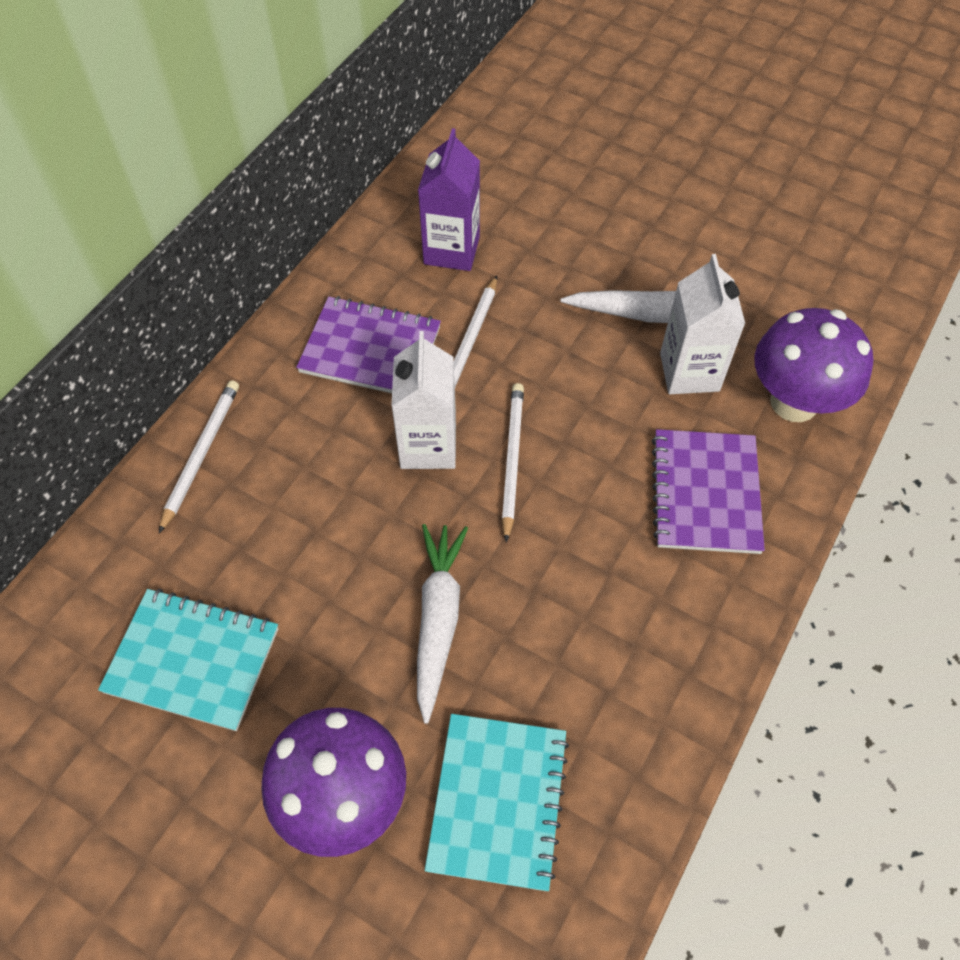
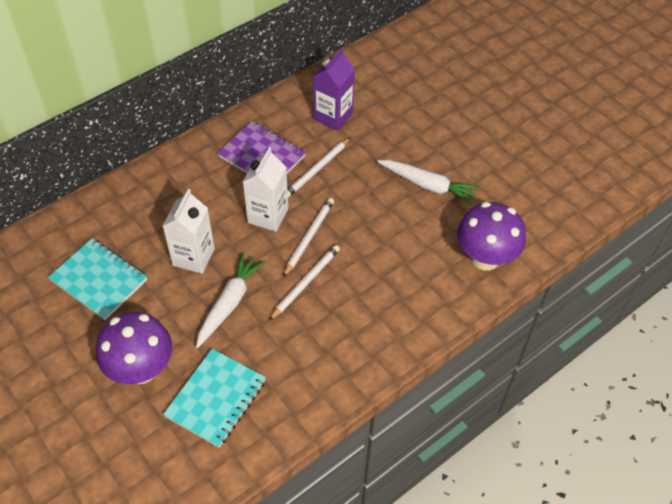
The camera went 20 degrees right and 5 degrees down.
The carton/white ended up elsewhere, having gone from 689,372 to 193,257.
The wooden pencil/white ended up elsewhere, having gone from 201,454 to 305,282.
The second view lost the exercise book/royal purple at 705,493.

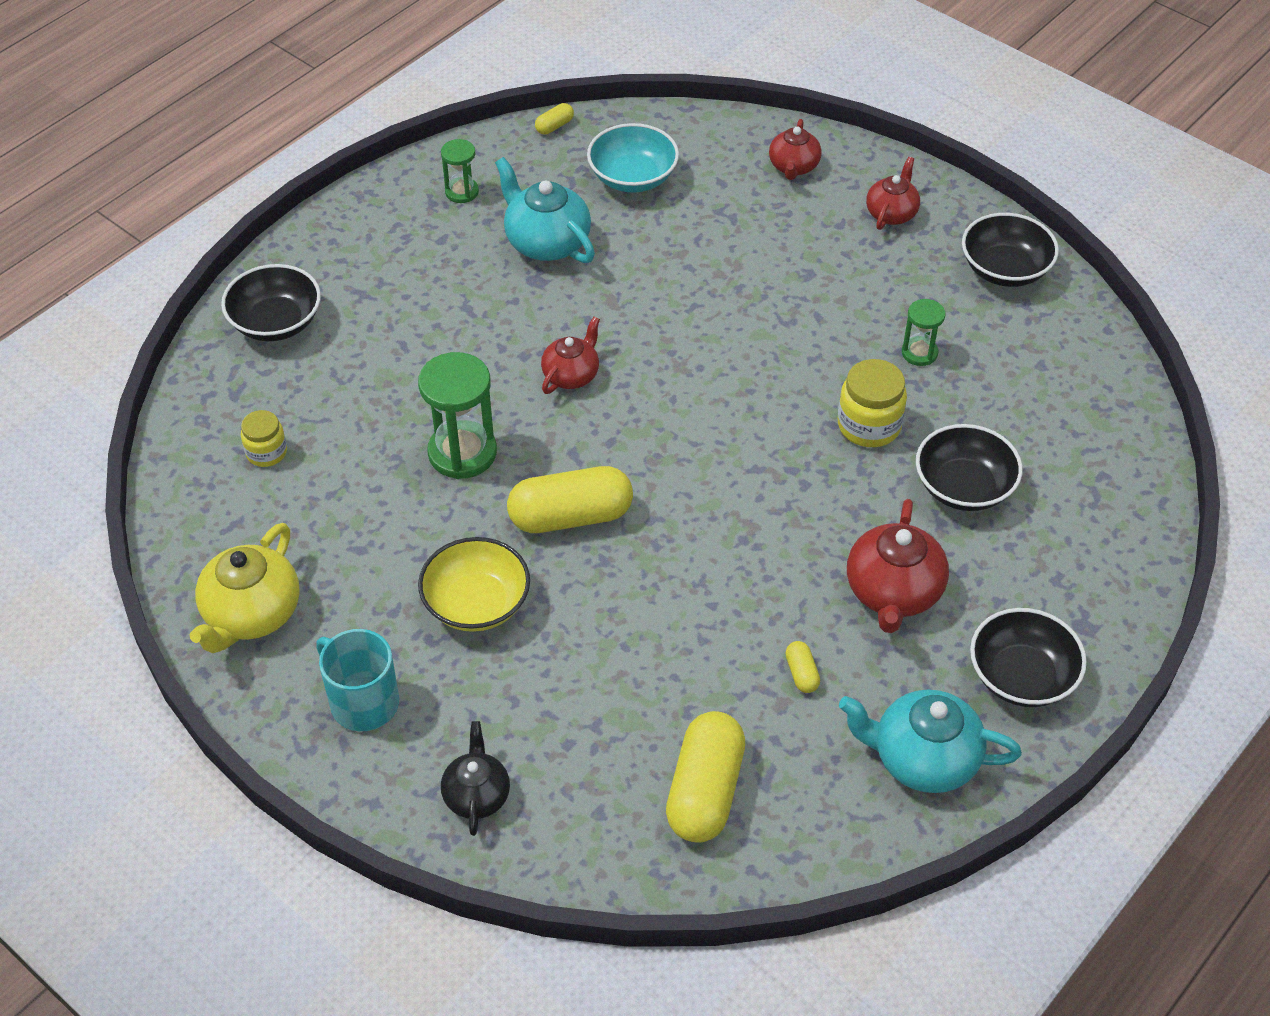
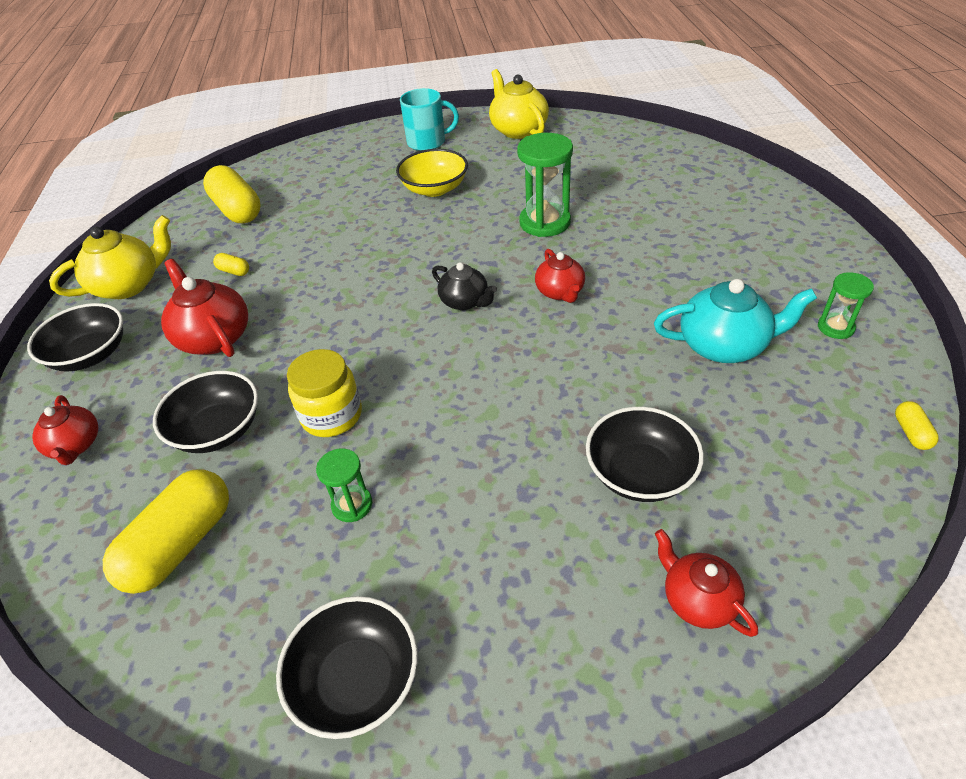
The camera went 135 degrees right and 5 degrees down.
The teapot/crimson ended up elsewhere, having gone from 891,213 to 75,445.
What was the teapot/turquoise at 923,759 turned into the teapot/bright yellow at 129,285.
The pill shape/bright yellow ended up elsewhere, having gone from 571,516 to 180,544.
The teapot/jet-black ended up elsewhere, having gone from 477,795 to 465,302.
The bowl/jet-black ended up elsewhere, having gone from 276,322 to 640,473.
The second view lost the jar/bright yellow at 266,452.
The second view lost the bowl/turquoise at 633,177.

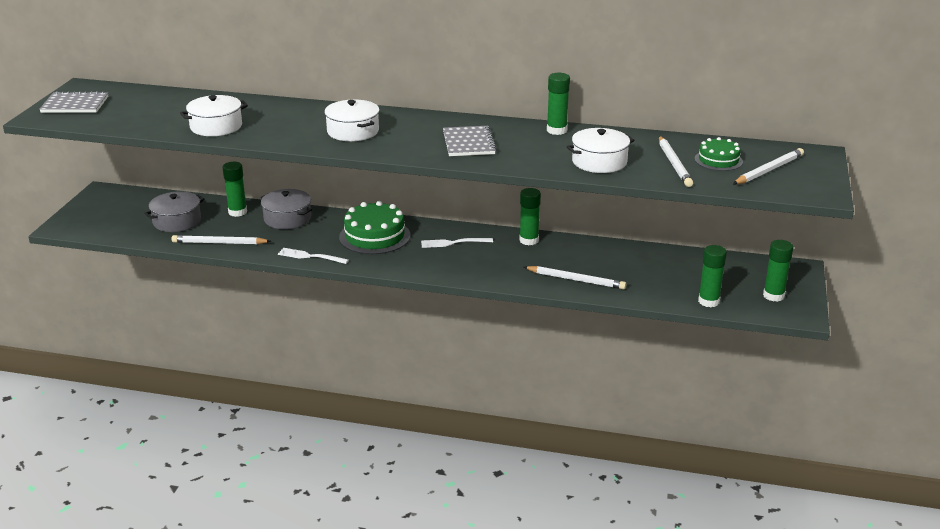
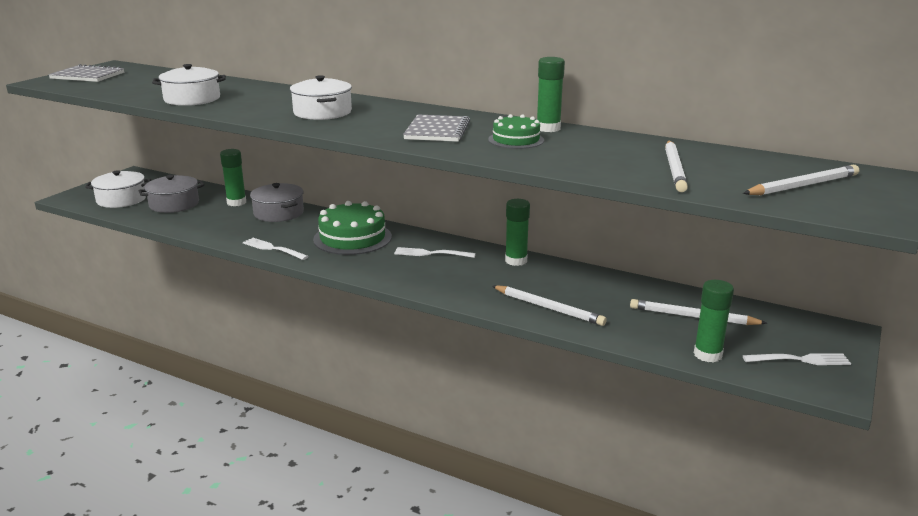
The camera went 15 degrees right and 5 degrees down.
The pot/white ended up elsewhere, having gone from 599,162 to 121,199.
The layer cake/leaf-green ended up elsewhere, having gone from 718,160 to 516,140.
The wooden pencil/white ended up elsewhere, having gone from 219,243 to 693,317.
Where the stick of glue/leaf-green stood at 773,296, the dinner fork/white came to stand at 800,360.

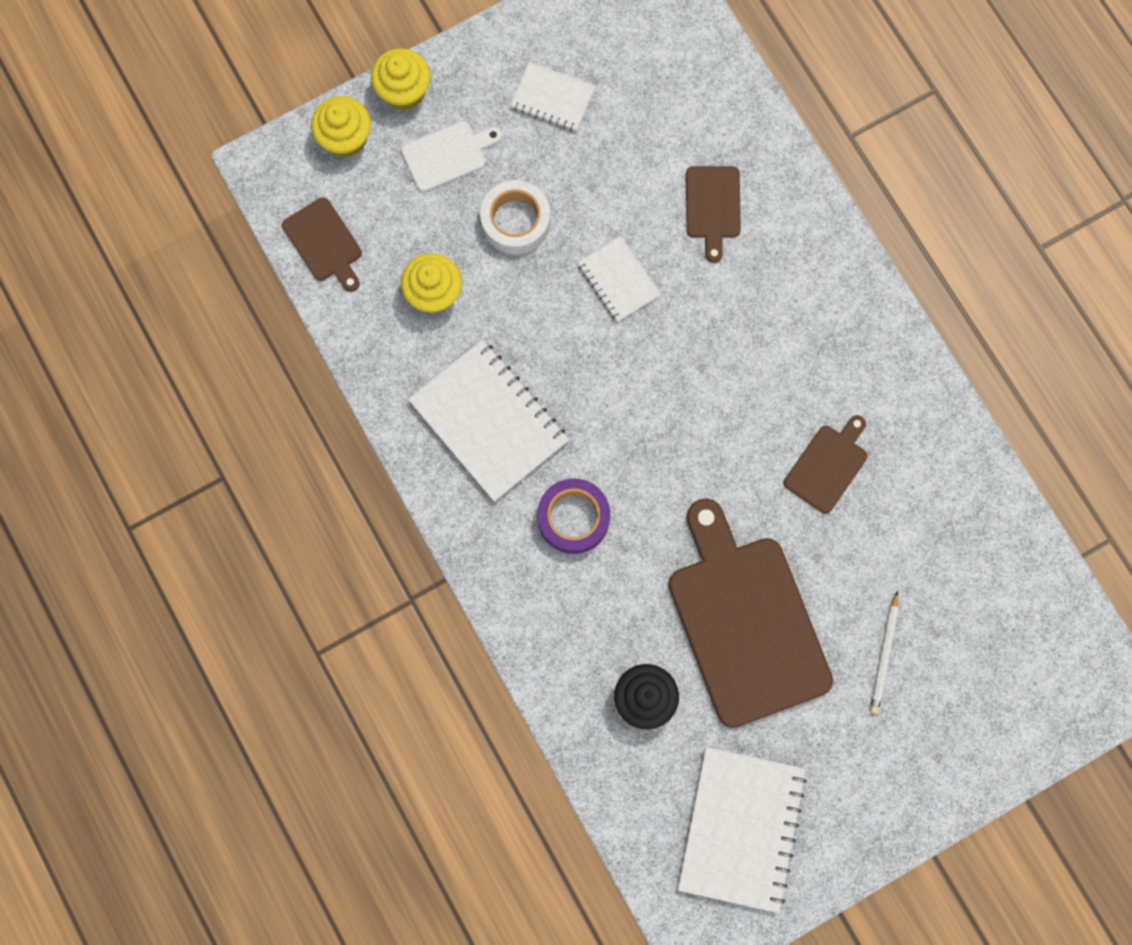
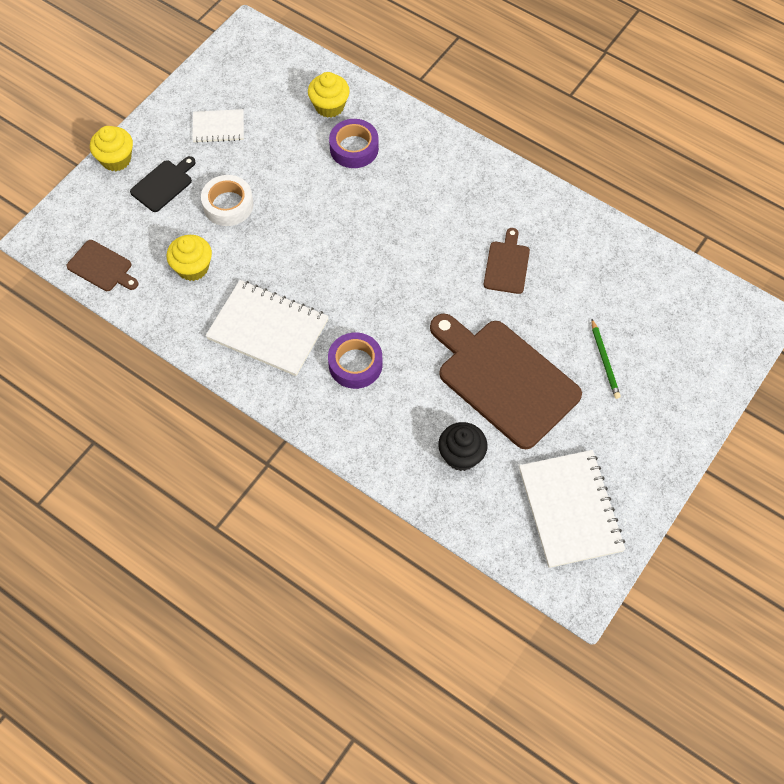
The camera went 25 degrees left and 15 degrees down.
What was the chopping board/white at 447,155 turned into the chopping board/jet-black at 163,184.
The cupcake/bright yellow ended up elsewhere, having gone from 345,138 to 329,106.
Where the chopping board/brown stood at 713,206, the tape/royal purple came to stand at 354,148.
What was the wooden pencil/white at 884,654 turned into the wooden pencil/leaf-green at 605,360.
The second view lost the exercise book/white at 618,280.

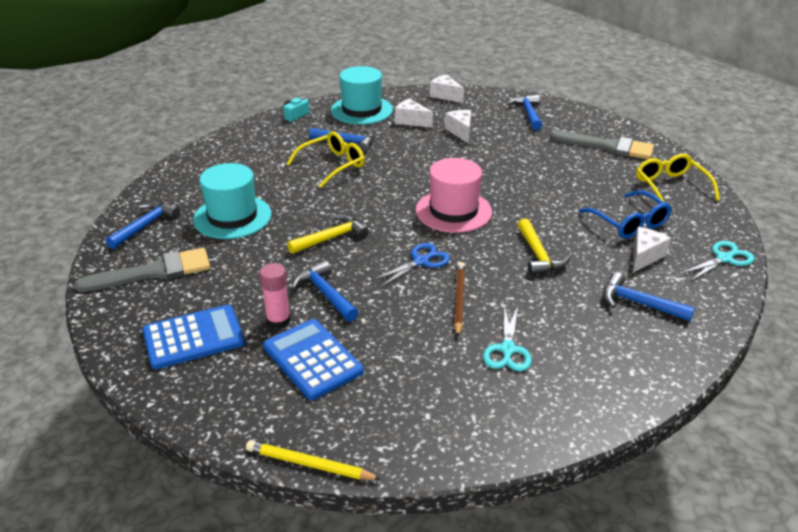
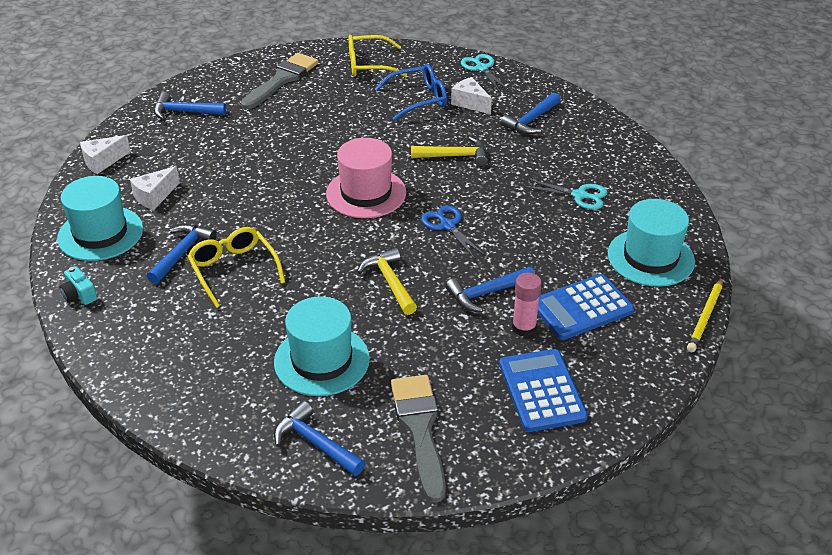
The camera went 80 degrees left and 5 degrees up.
The second view gained the hat/turquoise at 650,257.
The second view lost the cheese wedge/white at 460,132.
The second view lost the wooden pencil/brown at 459,300.

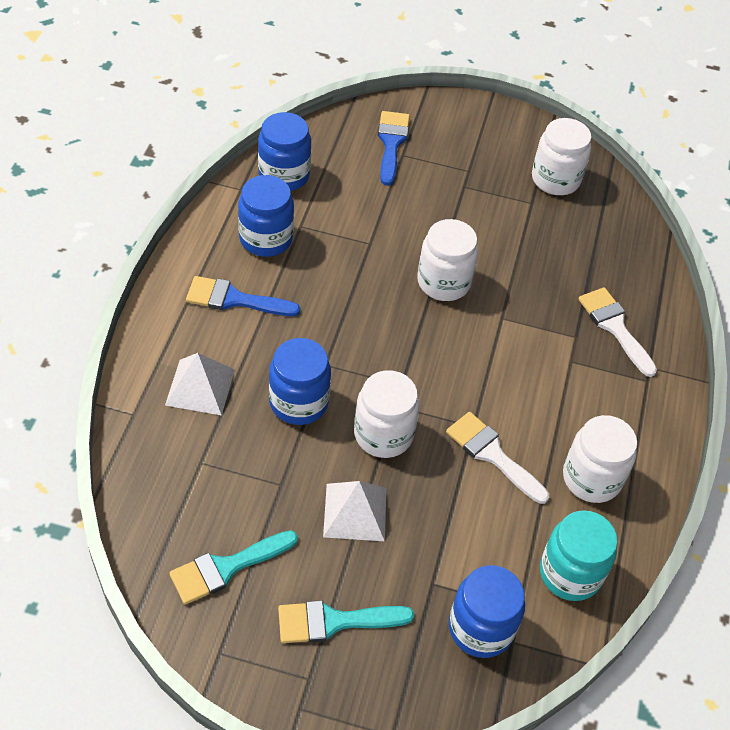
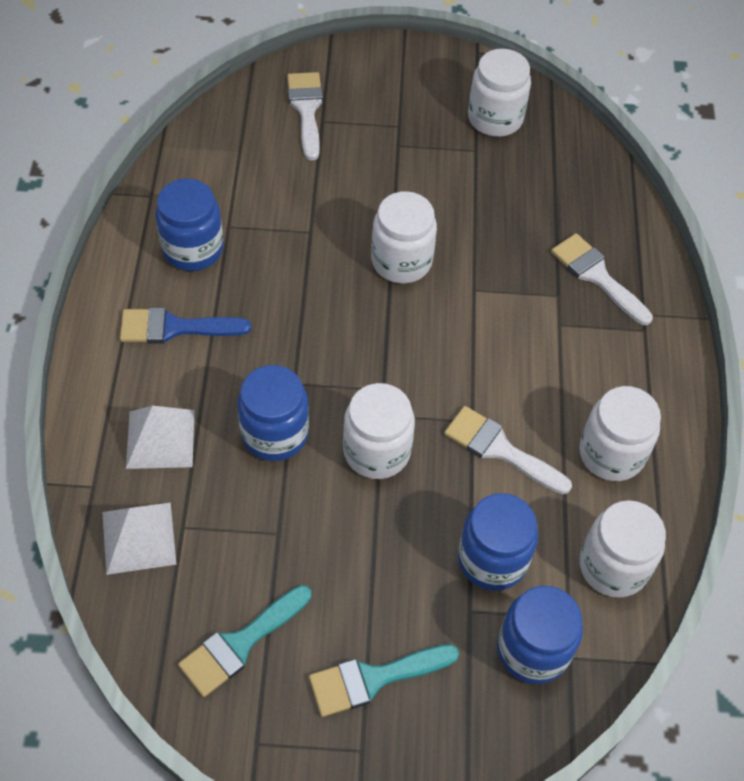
The camera went 10 degrees left and 5 degrees up.
The pyramid shape/white ended up elsewhere, having gone from 355,512 to 139,537.
What was the paint brush/royal blue at 391,143 turned into the paint brush/white at 306,109.
The jar/royal blue ended up elsewhere, having gone from 284,175 to 492,559.
What was the jar/turquoise at 570,573 turned into the jar/white at 613,566.

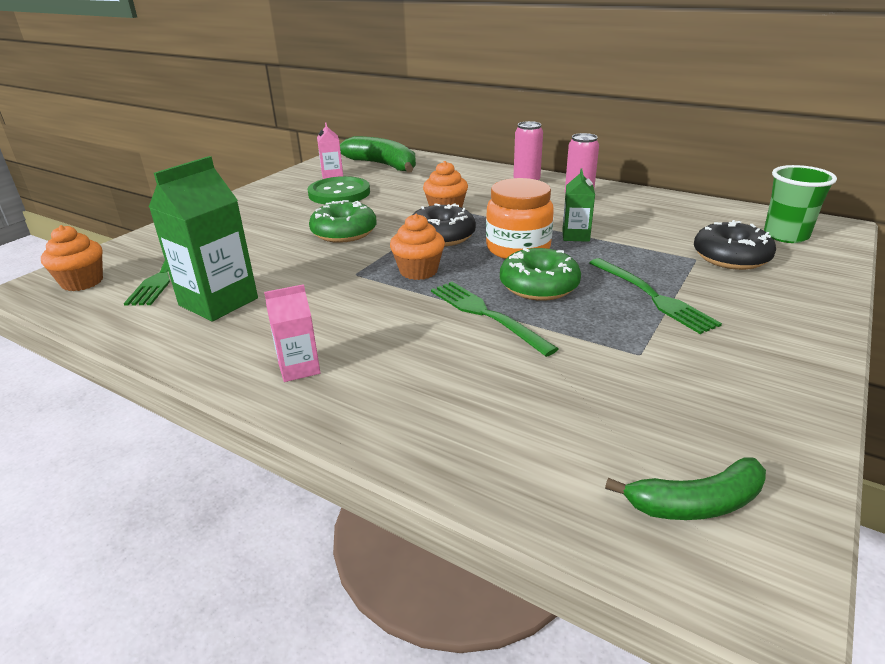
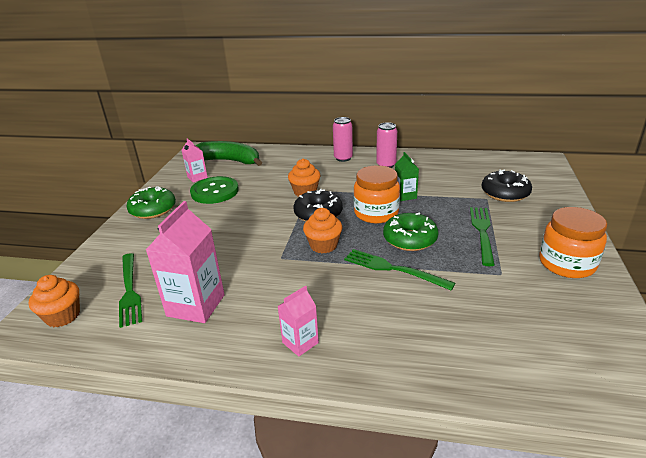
The camera went 20 degrees left and 0 degrees up.
The donut/leaf-green ended up elsewhere, having gone from 344,232 to 153,210.
What was the carton/leaf-green at 218,302 turned into the carton/rose-pink at 196,305.
The dinner fork/leaf-green at 653,297 ended up facing another way, 120 degrees counterclockwise from before.
The second view gained the jar/bright orange at 566,264.
The second view lost the toy banana/leaf-green at 695,503.
The second view lost the cup/leaf-green at 786,235.

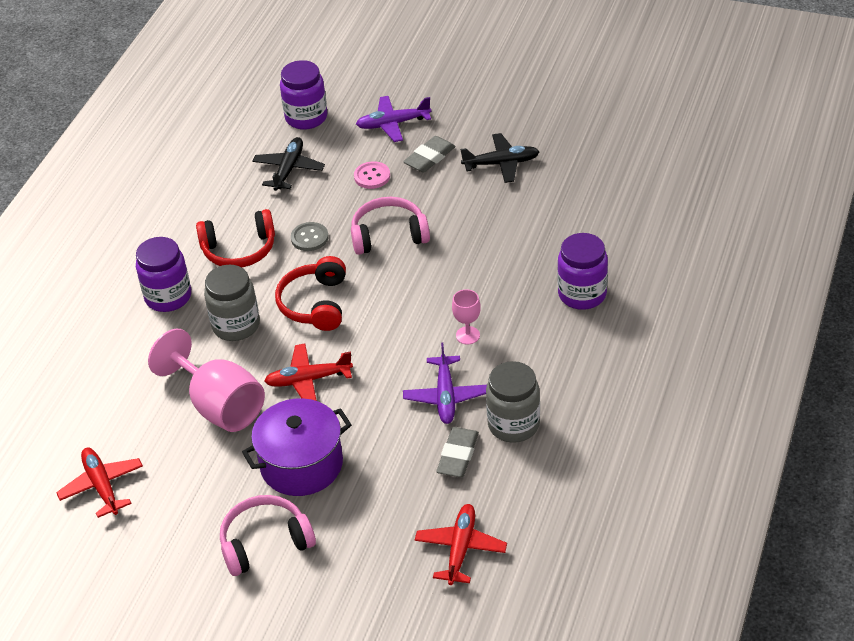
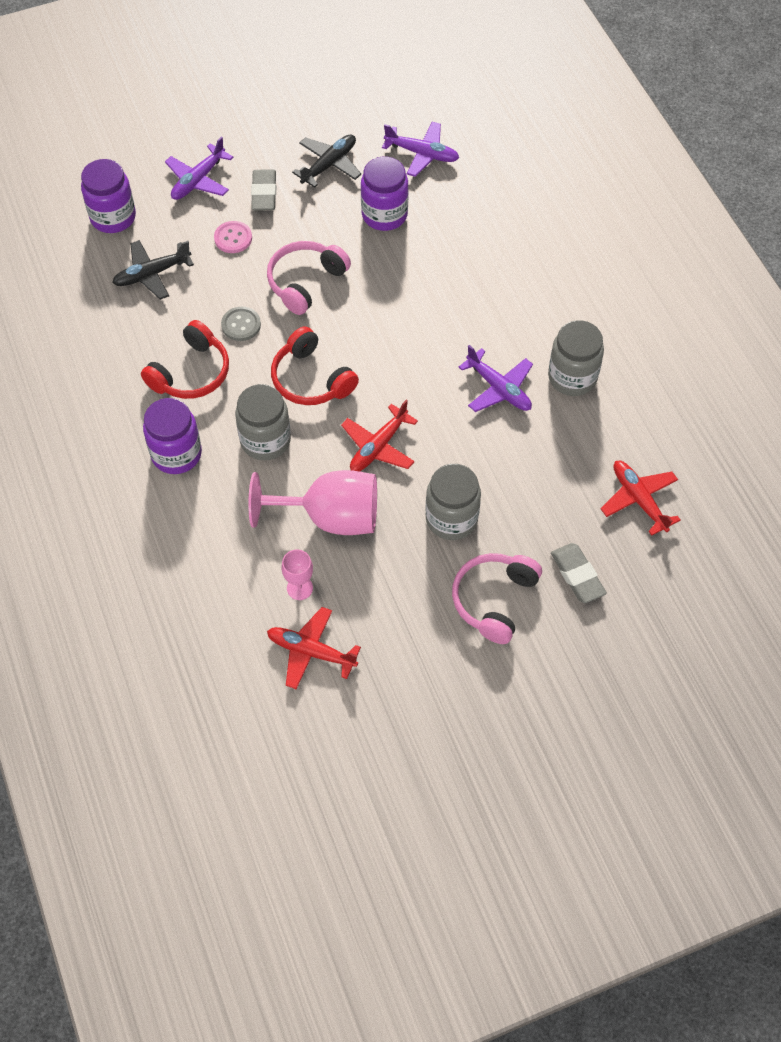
The camera went 45 degrees left and 15 degrees up.
The toy plane/jet-black at 289,169 ended up facing another way, 90 degrees counterclockwise from before.
The goblet/rose-pink ended up elsewhere, having gone from 467,335 to 299,588.
The jar/royal purple ended up elsewhere, having gone from 582,294 to 384,215.
The second view gained the toy plane/royal purple at 422,154.
Where the pot/royal purple stood at 301,464, the jar/grey came to stand at 451,519.
The gum eraser/grey ended up elsewhere, having gone from 458,455 to 577,575.

